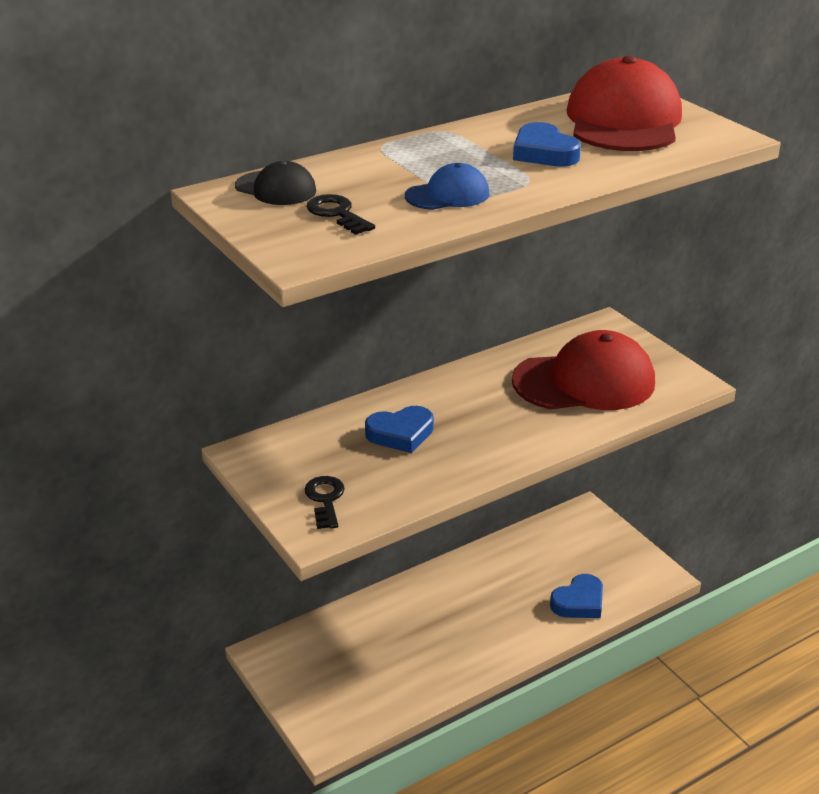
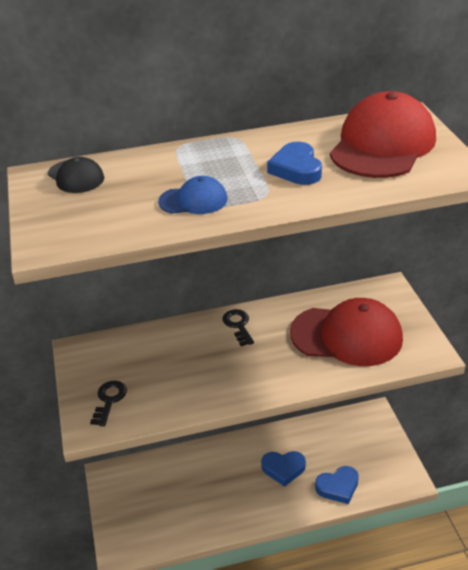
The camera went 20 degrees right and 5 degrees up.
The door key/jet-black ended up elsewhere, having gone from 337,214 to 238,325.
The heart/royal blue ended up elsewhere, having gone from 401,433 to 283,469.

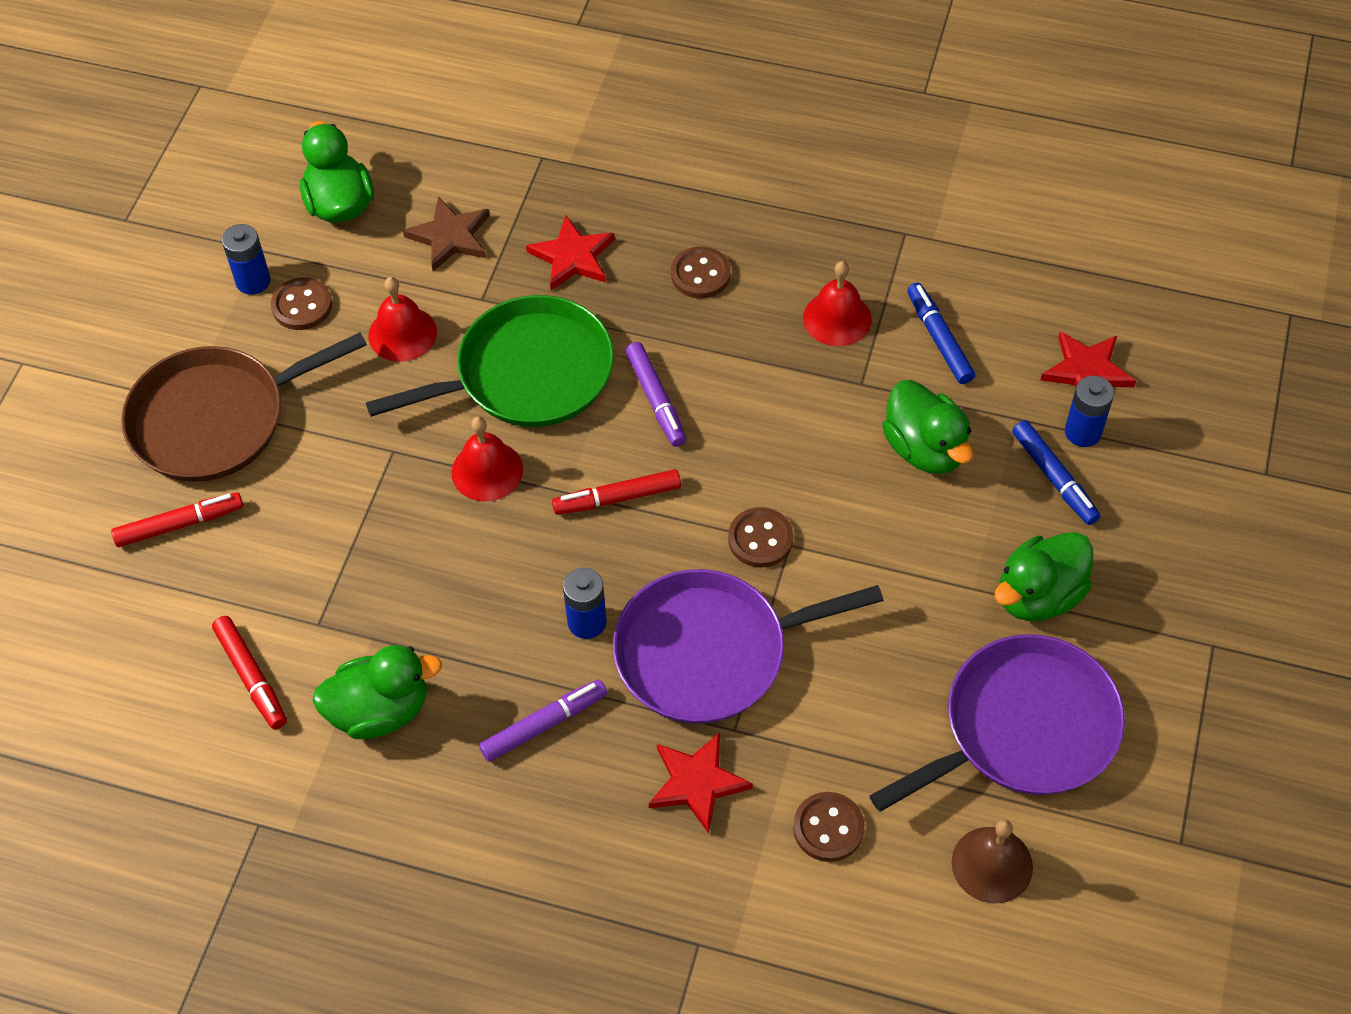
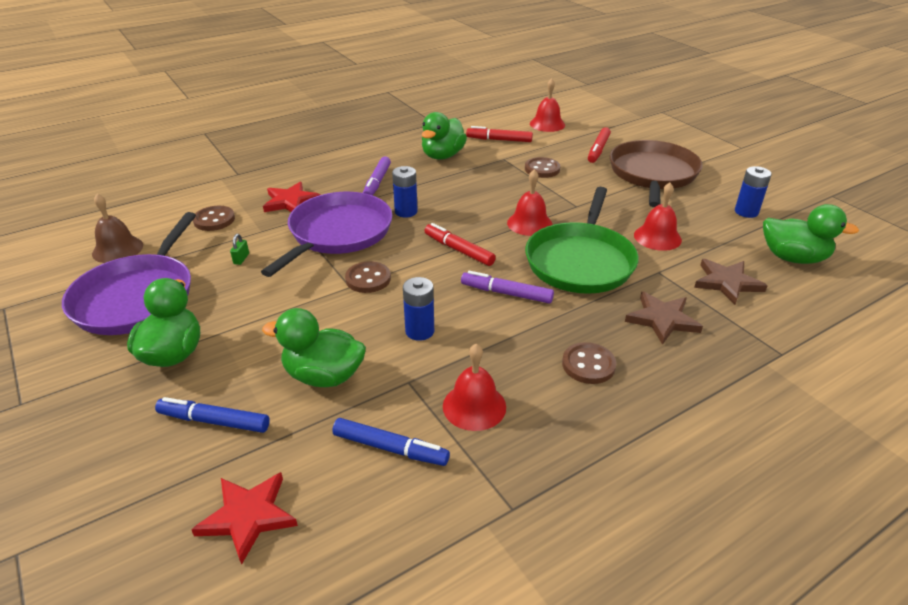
The camera went 130 degrees right and 20 degrees down.
The second view gained the small lock/leaf-green at 241,259.
The battery/royal blue ended up elsewhere, having gone from 1083,432 to 419,331.
The felt pen/crimson at 618,498 ended up facing another way, 75 degrees counterclockwise from before.
The sewing button/brown ended up elsewhere, having gone from 302,306 to 542,169.
The second view gained the hand bell/crimson at 547,124.
What was the star/crimson at 573,257 turned into the star/brown at 662,319.

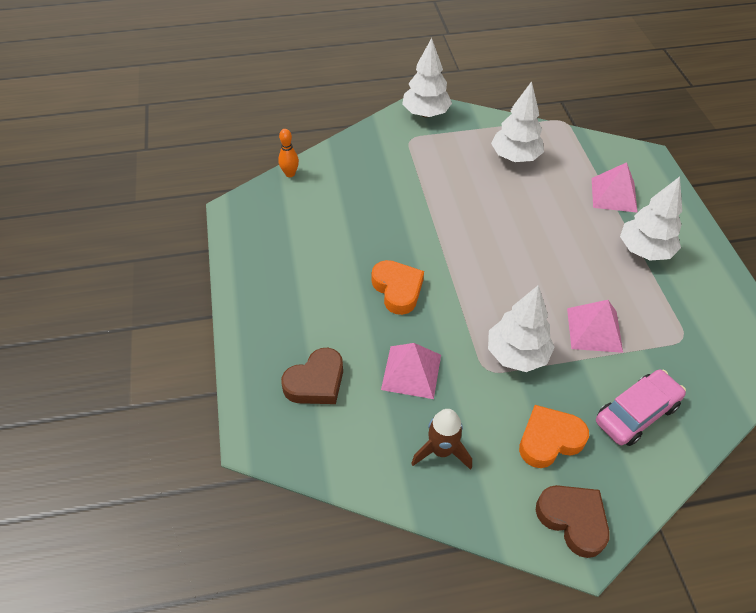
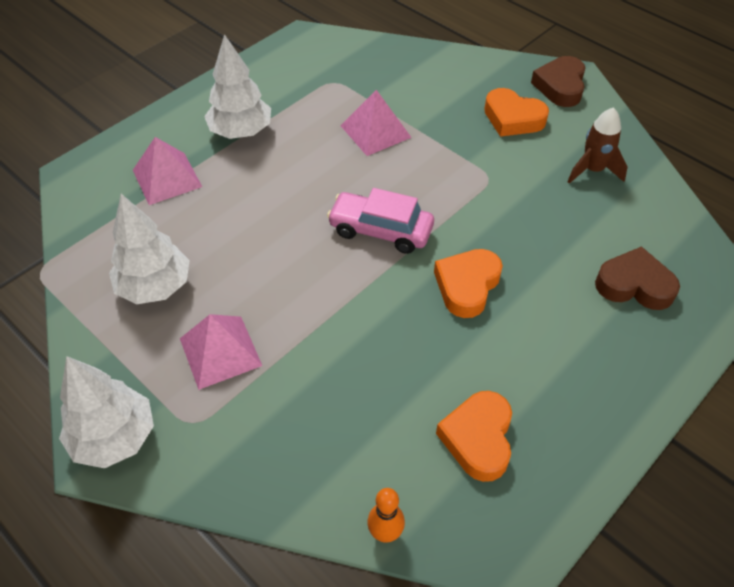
The camera went 125 degrees left and 0 degrees up.
The pyramid shape/rose-pink ended up elsewhere, having gone from 411,372 to 220,351.
The toy car/rose-pink ended up elsewhere, having gone from 636,413 to 380,230.
The second view gained the heart/bright orange at 478,438.
The second view lost the toy tree/white at 517,354.

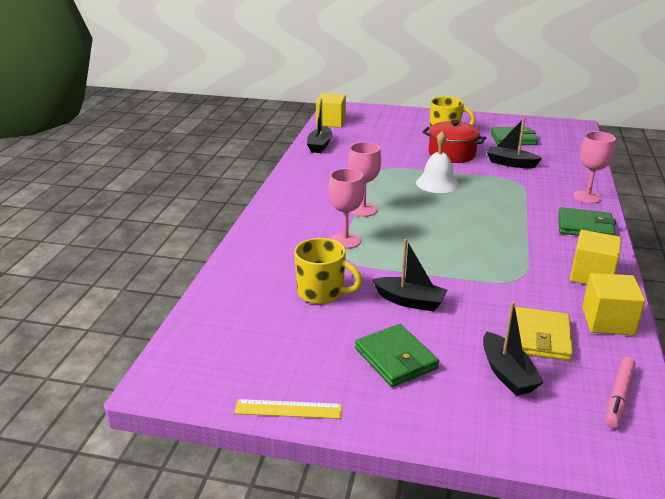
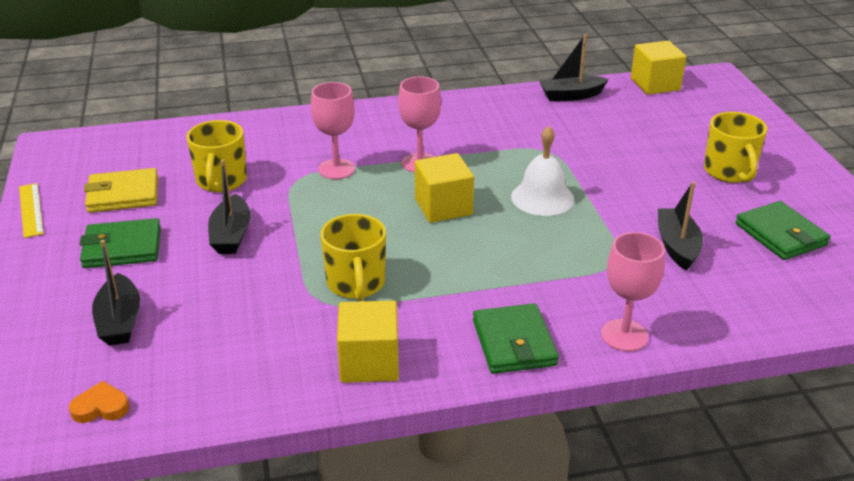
The camera went 65 degrees right and 5 degrees up.
Where the felt pen/rose-pink stood at 618,397, the heart/bright orange came to stand at 101,407.
The card wallet/leaf-green at 395,358 ended up facing another way, 45 degrees clockwise from before.
The card wallet/bright yellow ended up elsewhere, having gone from 541,337 to 123,194.
The sailboat/jet-black at 507,373 ended up facing another way, 60 degrees counterclockwise from before.
The second view gained the coffee mug/bright yellow at 356,284.
The block/bright yellow ended up elsewhere, having gone from 607,321 to 443,207.
The second view lost the pot/crimson at 452,154.

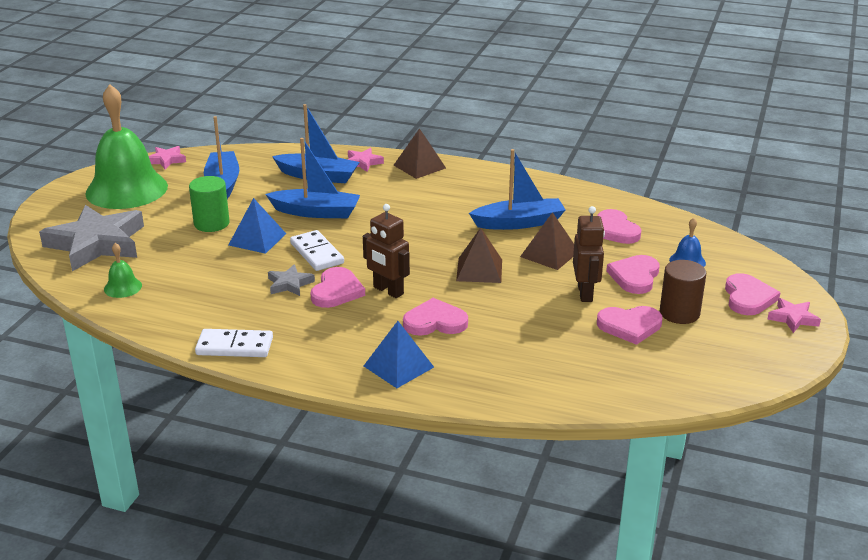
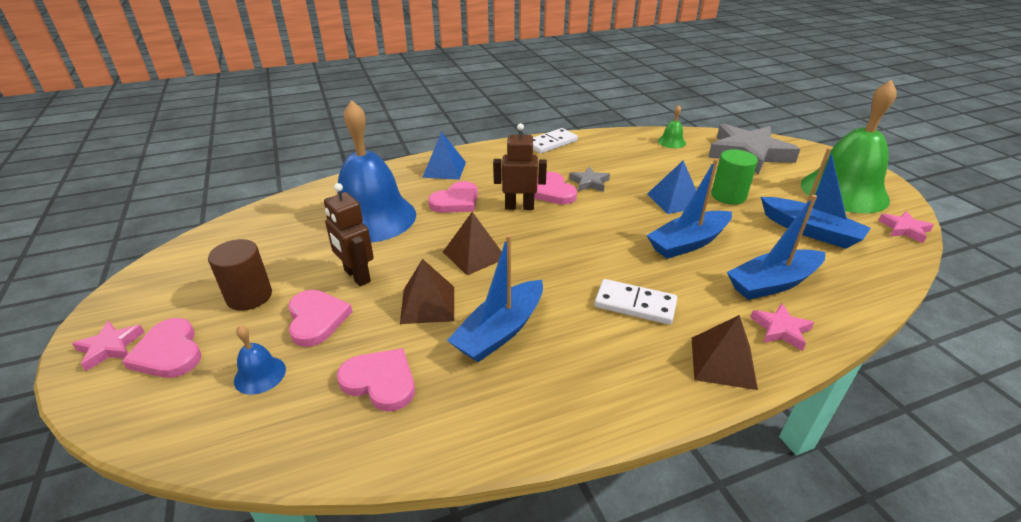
The camera went 140 degrees right and 5 degrees up.
The second view gained the hand bell/royal blue at 372,217.
The domino/white ended up elsewhere, having gone from 316,253 to 635,304.
The second view lost the heart/rose-pink at 630,326.

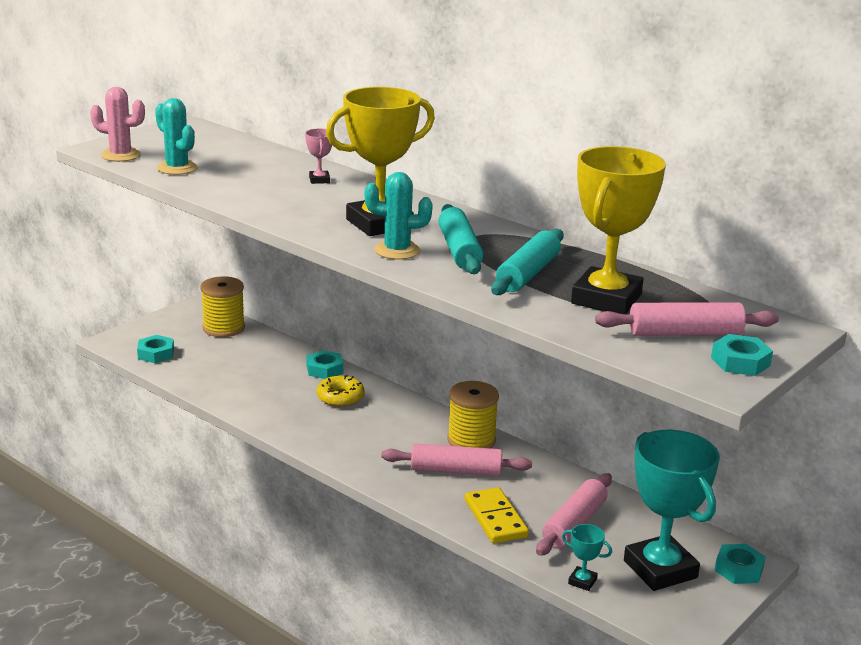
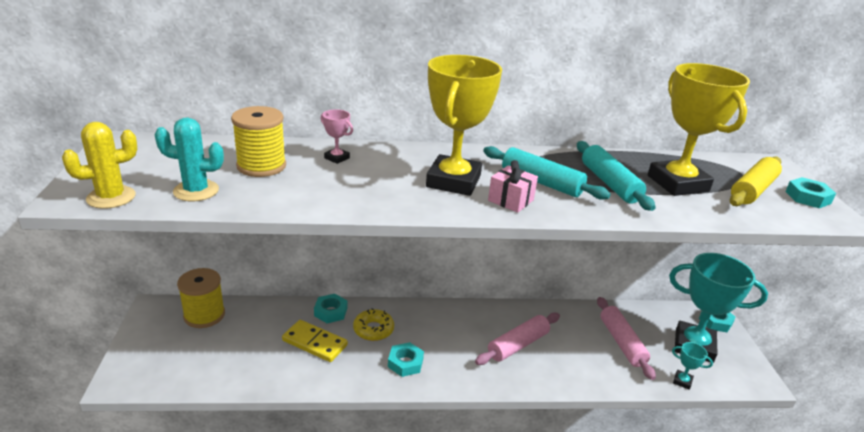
The camera went 45 degrees left and 5 degrees up.
What was the saguaro cactus/rose-pink at 120,155 turned into the saguaro cactus/bright yellow at 111,197.
The spool/bright yellow ended up elsewhere, having gone from 471,440 to 261,166.
The domino/bright yellow ended up elsewhere, having gone from 495,519 to 314,343.
The hex nut/turquoise ended up elsewhere, having gone from 156,354 to 405,363.
Where the saguaro cactus/turquoise stood at 397,250, the present/rose-pink came to stand at 510,200.
The prize cup/turquoise at 582,581 ended up facing another way, 45 degrees clockwise from before.
What was the dough roller/rose-pink at 685,333 turned into the dough roller/bright yellow at 752,190.

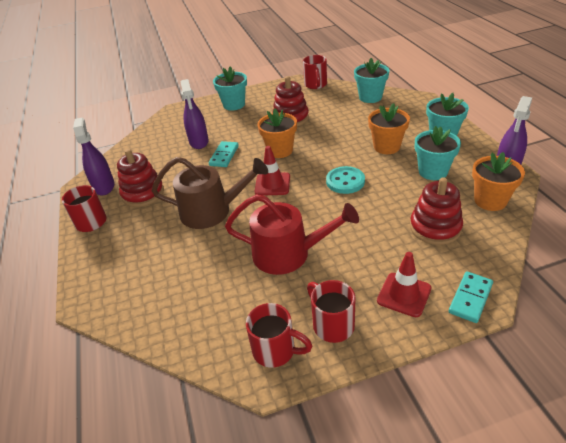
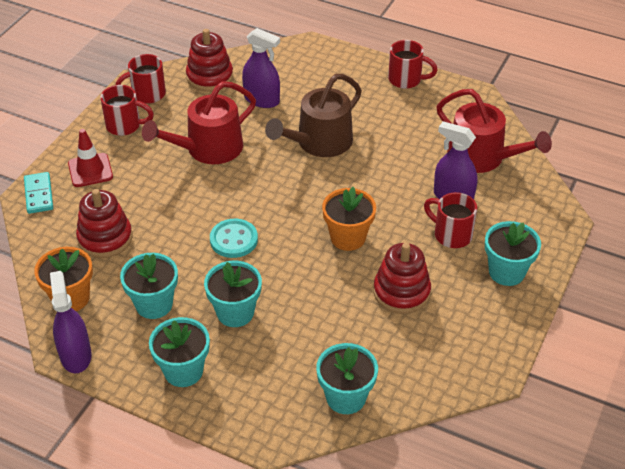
The camera went 130 degrees right and 5 degrees up.
The ring stacker/crimson ended up elsewhere, having gone from 143,193 to 210,77.
What was the plant pot/bright orange at 386,147 turned into the plant pot/turquoise at 235,312.
The spray cleaner/royal purple ended up elsewhere, having gone from 104,186 to 262,100.
The coffee mug/crimson ended up elsewhere, having gone from 315,85 to 451,234.
The second view gained the sprinkling can/crimson at 482,157.
The second view lost the domino/turquoise at 224,156.
The second view lost the safety cone/crimson at 272,184.

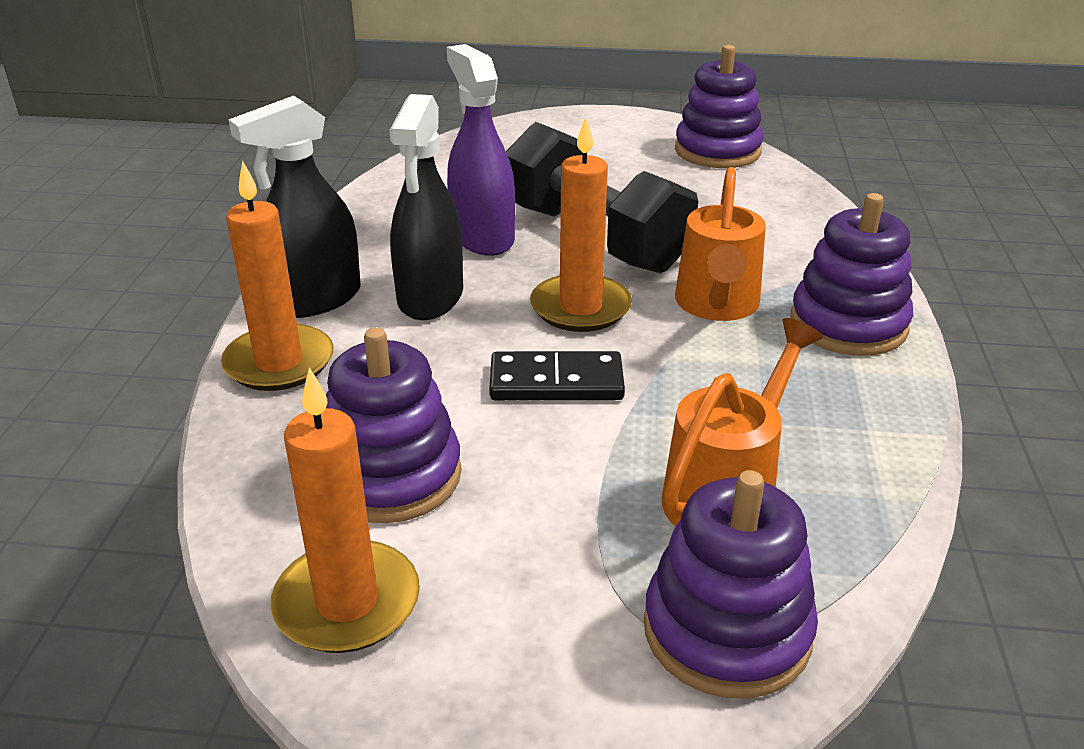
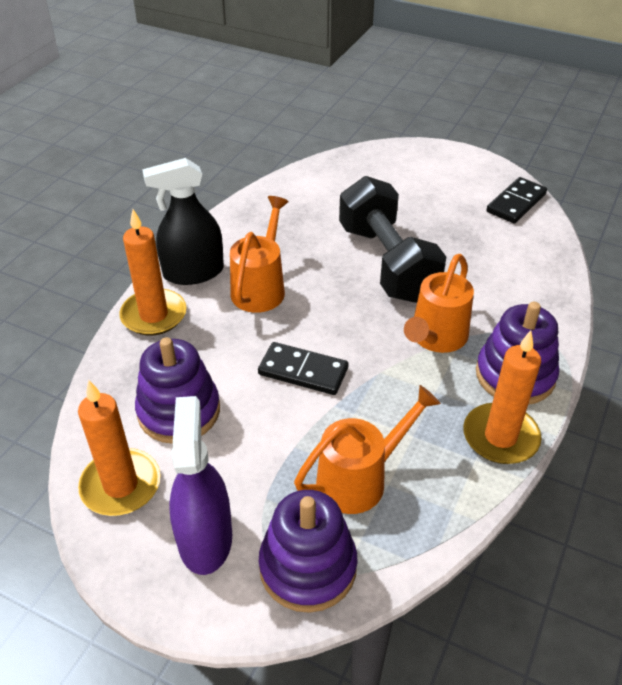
The camera went 20 degrees right and 10 degrees up.
The spray cleaner/royal purple ended up elsewhere, having gone from 482,237 to 205,538.
Where the spray cleaner/jet-black stood at 430,297, the sprinkling can/bright orange came to stand at 261,287.
The candle/bright orange ended up elsewhere, having gone from 580,308 to 500,437.
Where the ring stacker/royal purple stood at 717,151, the domino/jet-black came to stand at 516,203.

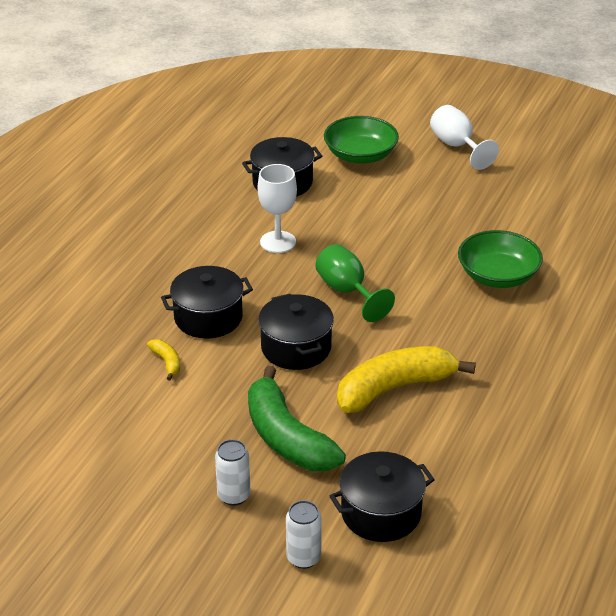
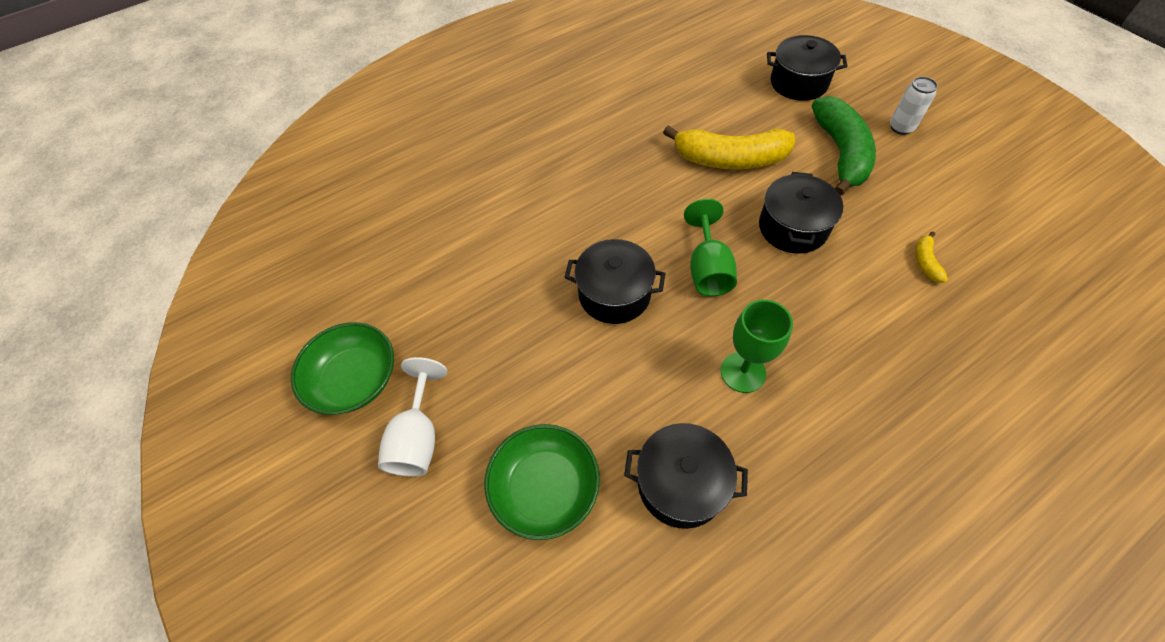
The camera went 145 degrees left and 20 degrees up.
The bowl/leaf-green ended up elsewhere, having gone from 498,275 to 354,379.
The pot/jet-black ended up elsewhere, having gone from 208,317 to 614,294.
What was the goblet/white at 278,242 turned into the goblet/leaf-green at 743,372.
The second view lost the can/white at 303,558.

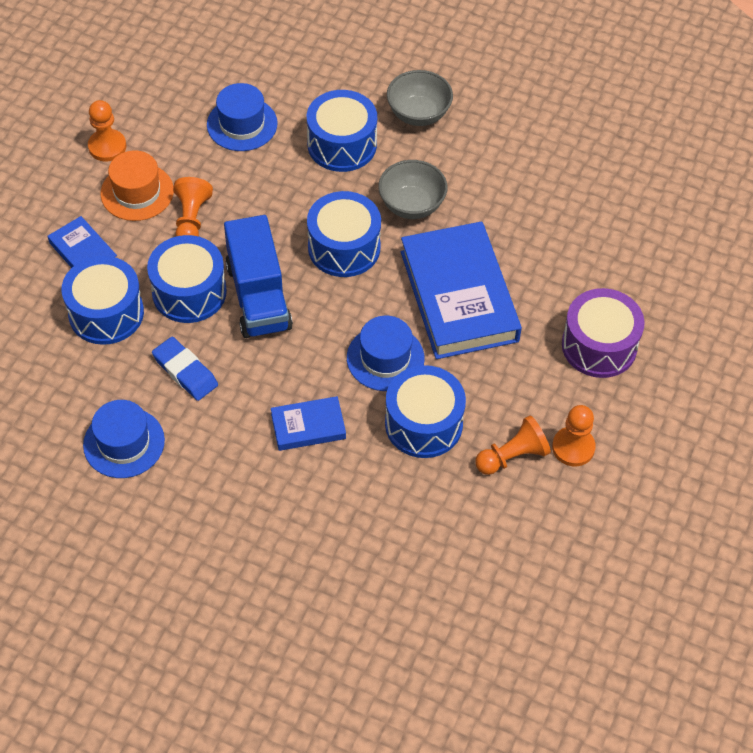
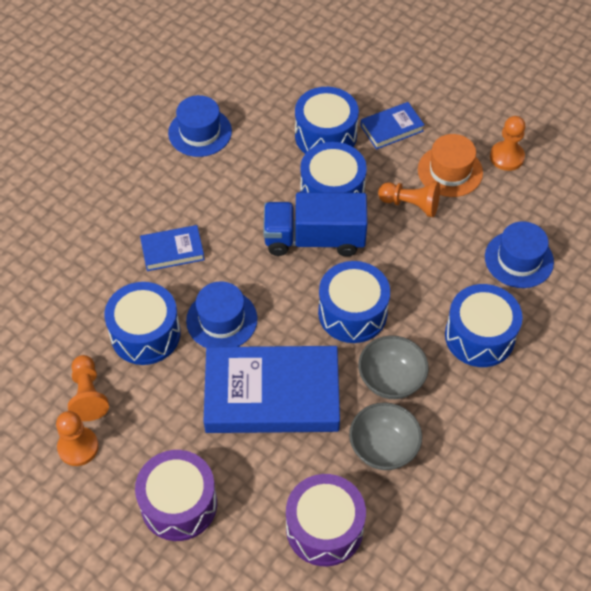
The camera went 105 degrees right and 0 degrees up.
The book/royal blue at 308,426 ended up facing another way, 75 degrees clockwise from before.
The second view gained the toy drum/royal purple at 324,528.
The bowl/grey ended up elsewhere, having gone from 418,114 to 383,448.
The second view lost the gum eraser/royal blue at 185,371.

